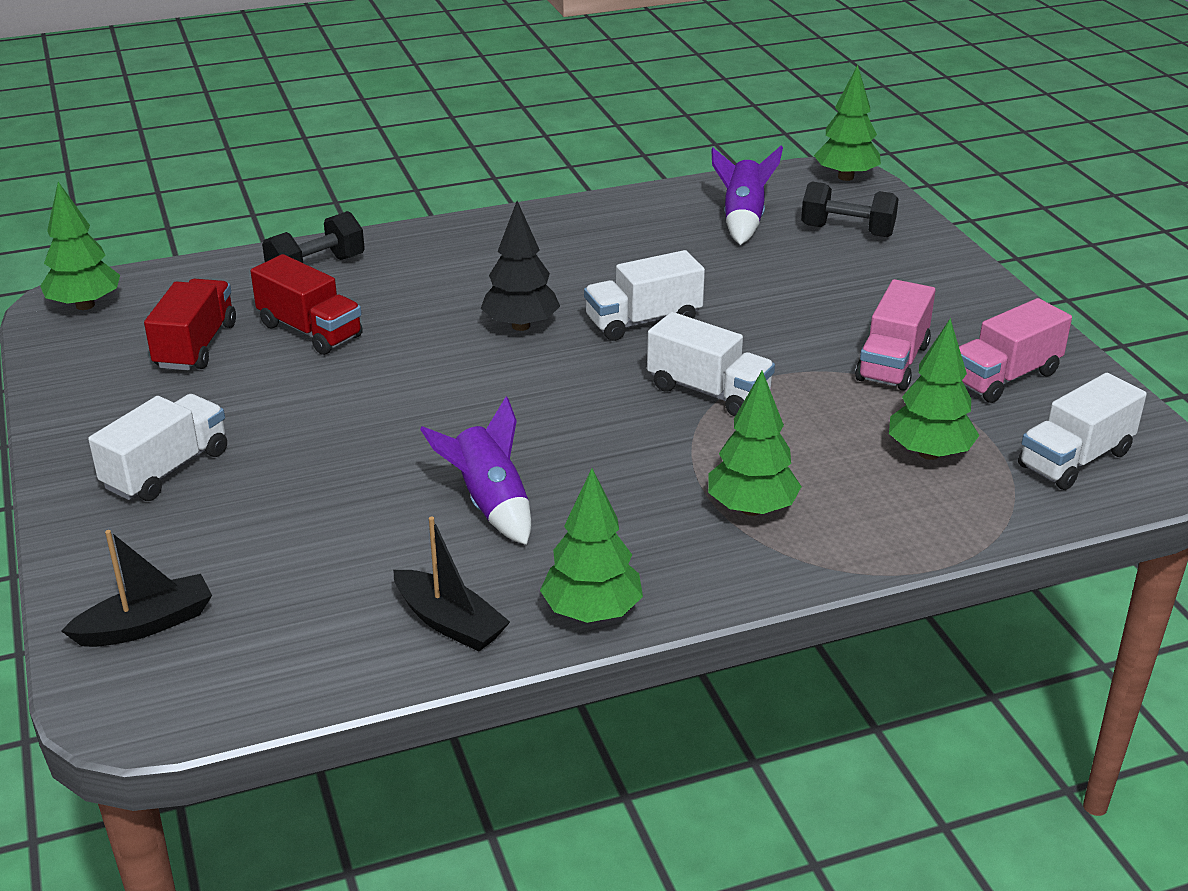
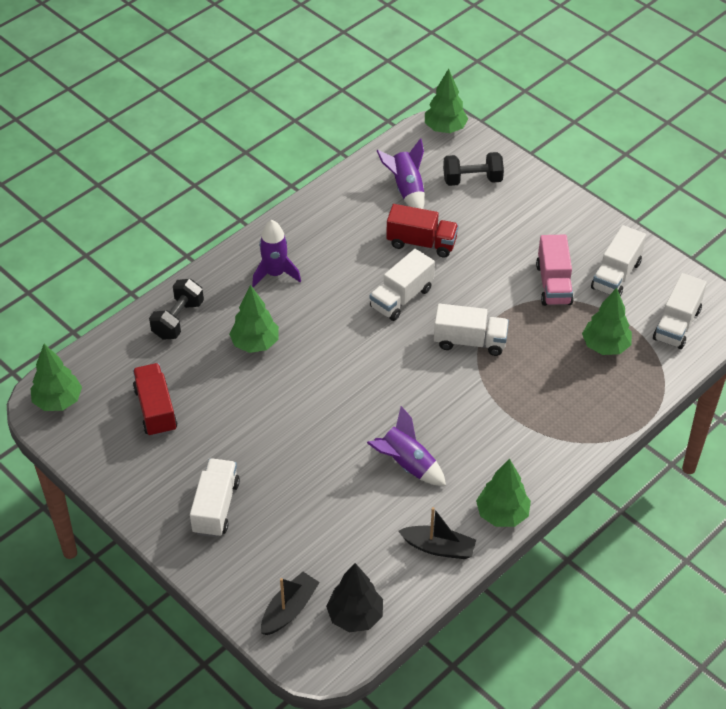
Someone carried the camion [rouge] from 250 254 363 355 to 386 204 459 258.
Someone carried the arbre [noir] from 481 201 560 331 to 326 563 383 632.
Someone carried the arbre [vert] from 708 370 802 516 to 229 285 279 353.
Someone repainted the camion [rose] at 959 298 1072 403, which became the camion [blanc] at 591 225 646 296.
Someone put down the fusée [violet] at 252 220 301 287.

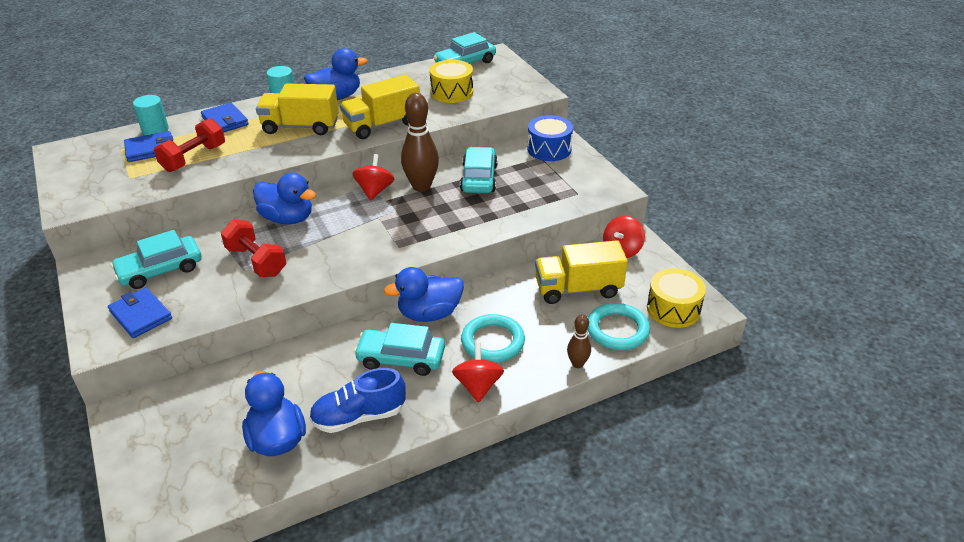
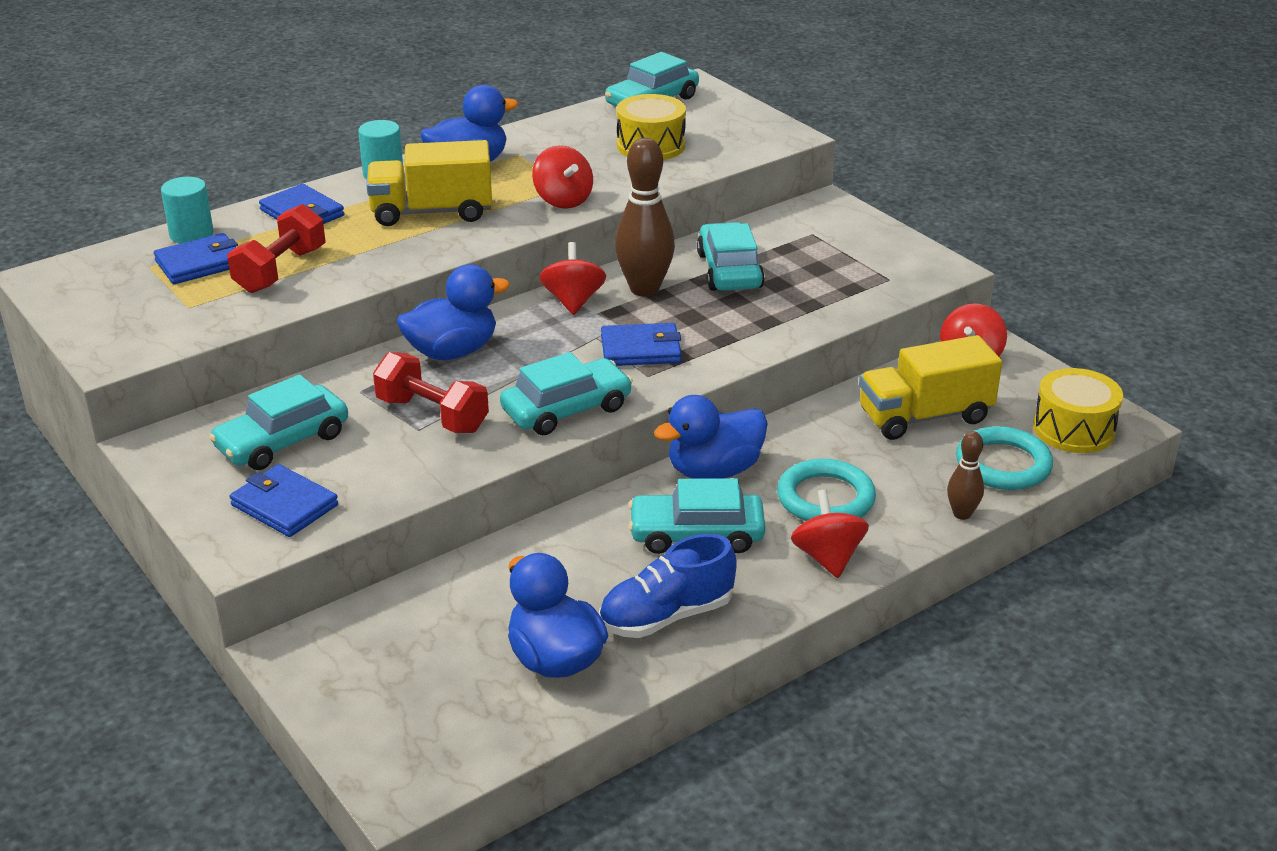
Someone rotated the canard [bleu] at 253 173 316 224 by 45 degrees counterclockwise.
Someone swapped the camion [jaune] at 340 75 420 139 for the toupie [rouge] at 532 145 593 209.
Someone took away the tambour [bleu] at 527 115 573 161.
Someone put down the voiture [turquoise] at 500 352 633 435.
Someone put down the portefeuille [bleu] at 601 323 681 366.

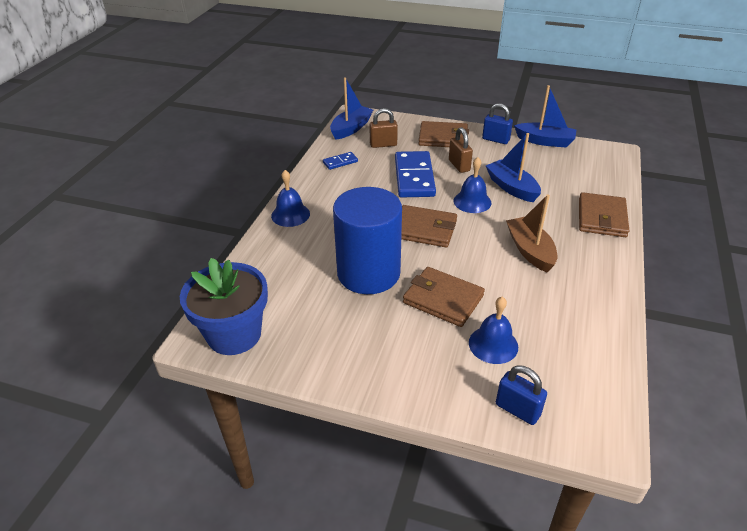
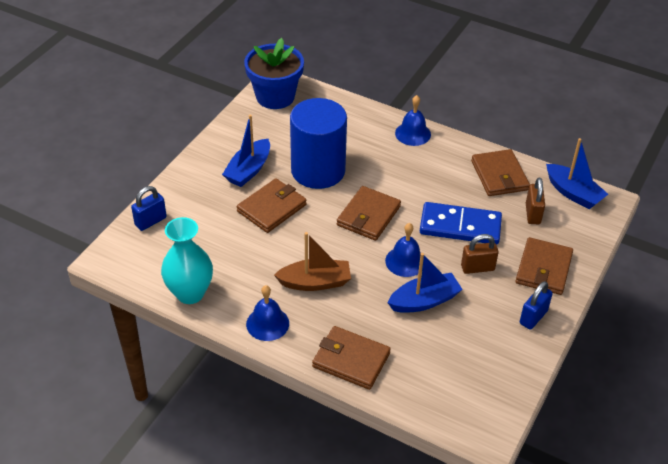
Someone swapped the domino [bleu] at 323 152 358 170 for the portefeuille [marron] at 471 149 530 196.
Someone carried the cloche [bleu] from 469 296 518 364 to 246 285 289 341.
Someone carried the bateau [bleu] from 514 85 576 148 to 222 115 270 187.
Someone put down the vase [turquoise] at 161 217 213 304.

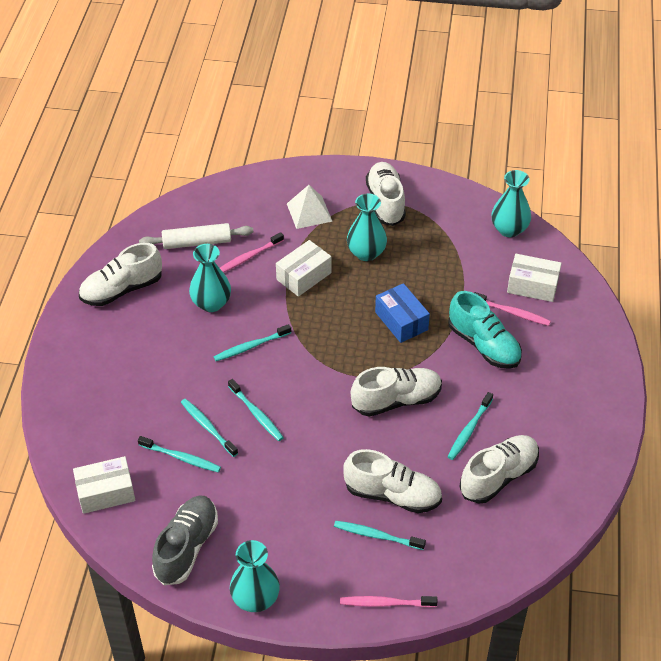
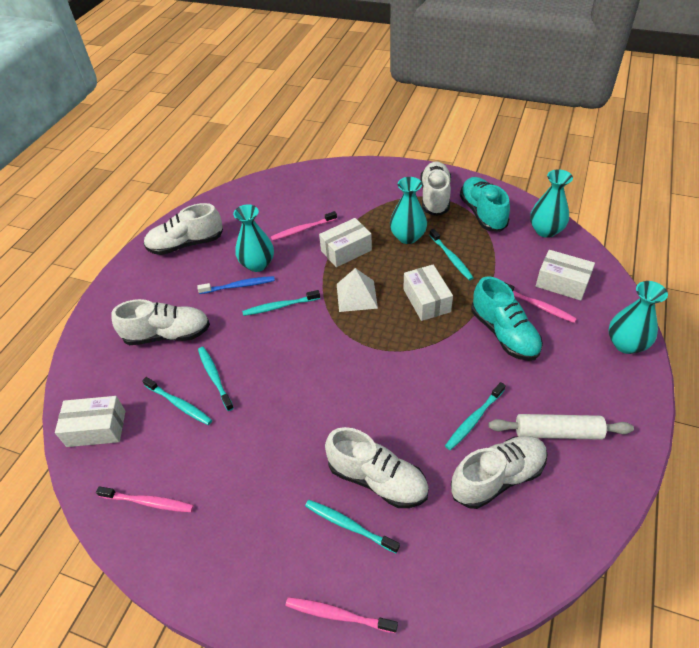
Someone carried the rouleau à pâtisserie [blanc] from 139 223 253 249 to 489 414 634 440.
Someone swapped the chaussure [gris] at 152 495 218 585 for the brosse à dents [rose] at 96 486 194 512.
Someone carried the brosse à dents [turquoise] from 228 379 284 441 to 429 229 474 280.
Someone carried the vase [turquoise] from 230 540 280 612 to 609 281 668 354.
Someone carried the pyramide [blanc] from 287 185 332 229 to 337 268 378 312.
Someone carried the chaussure [blanc] from 351 367 442 416 to 111 299 210 345.
Someone repainted the boîte [bleu] at 375 283 430 343, which became the boîte [blanc] at 403 265 453 321.
Someone put down the brosse à dents [bleu] at 197 276 275 294.
Someone put down the chaussure [turquoise] at 460 177 510 232.

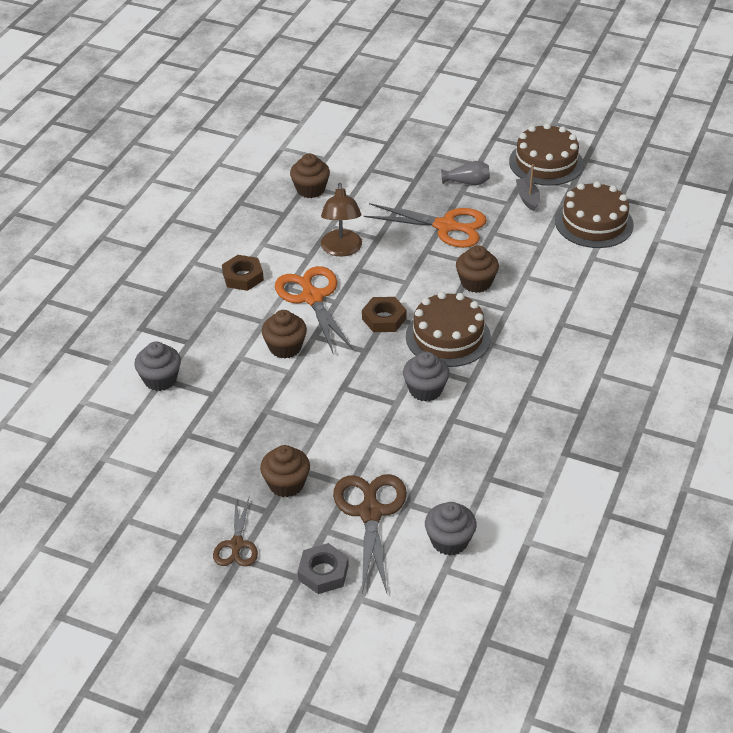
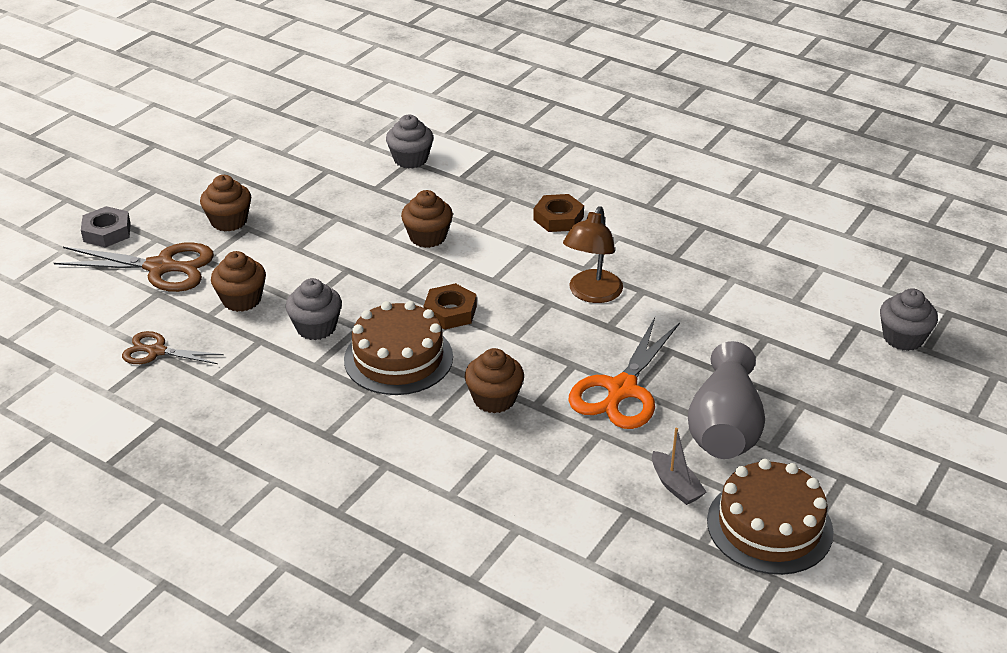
Someone carried the ciseaux [marron] from 213 498 258 566 to 122 331 224 364.
Someone took away the ciseaux [orange] at 275 266 354 355.
Someone carried the muffin [marron] from 290 154 330 198 to 211 251 266 312.
Someone rotated the lampe [marron] at 321 183 362 256 by 75 degrees counterclockwise.
Someone carried the muffin [gris] from 425 502 477 556 to 880 288 938 351.
Someone scaled the vase [gris] at 441 161 490 185 by 1.99.
Someone rotated the bateau [gris] at 516 164 540 211 by 60 degrees clockwise.
Someone took away the gâteau [marron] at 555 181 634 248.

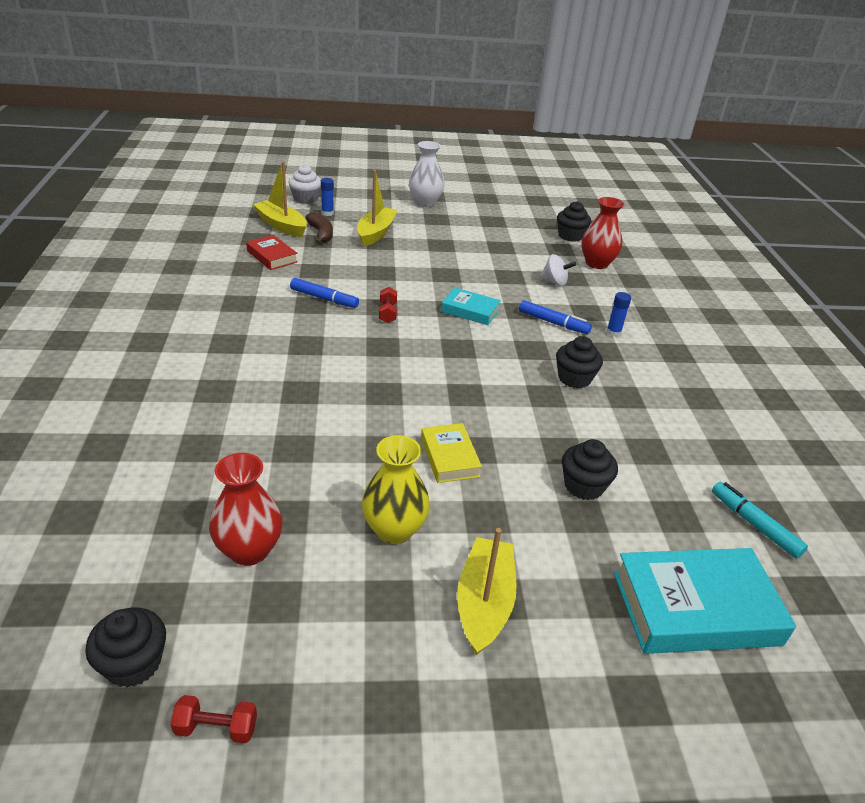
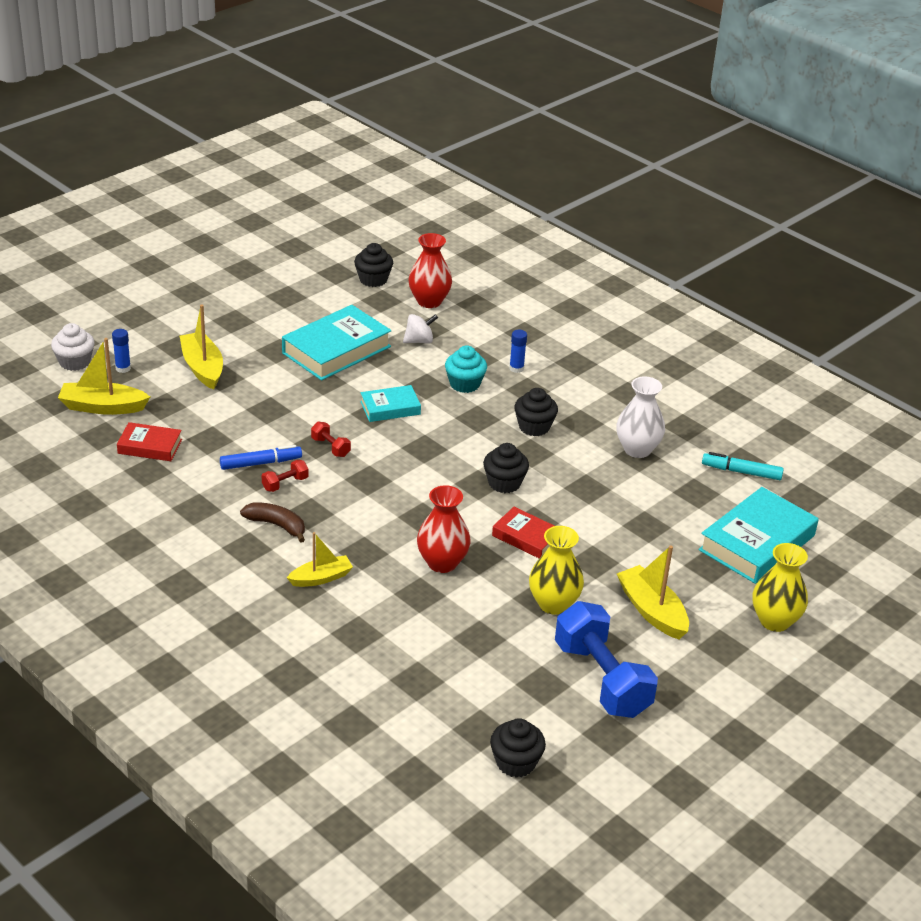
Someone carried the haltère [rouge] from 170 695 257 743 to 262 460 309 492.
Someone carried the vase [rouge] from 209 453 282 566 to 417 485 471 573.
Someone carried the banane [marron] from 305 212 333 244 to 240 502 305 543.
Someone carried the vase [blanc] from 409 141 445 207 to 616 377 665 458.
Someone repainted the livre [jaune] at 421 423 482 483, which became the livre [rouge] at 492 507 554 558.
Someone swapped the feutre [bleu] at 519 300 592 334 for the muffin [turquoise] at 445 346 487 393.
Someone carried the muffin [noir] from 562 439 618 500 to 483 443 529 493.
Someone put down the livre [turquoise] at 282 305 391 380.
Someone put down the bateau [jaune] at 287 532 353 587.
Someone put down the haltère [bleu] at 555 601 658 718.
Someone put down the vase [jaune] at 753 543 808 632.

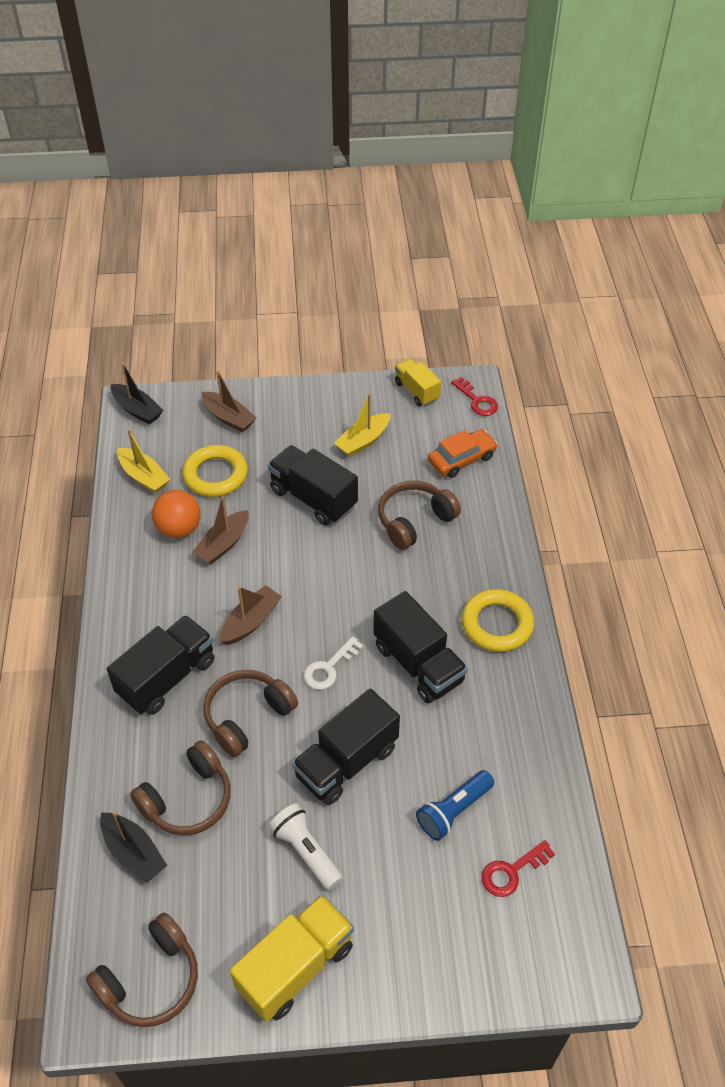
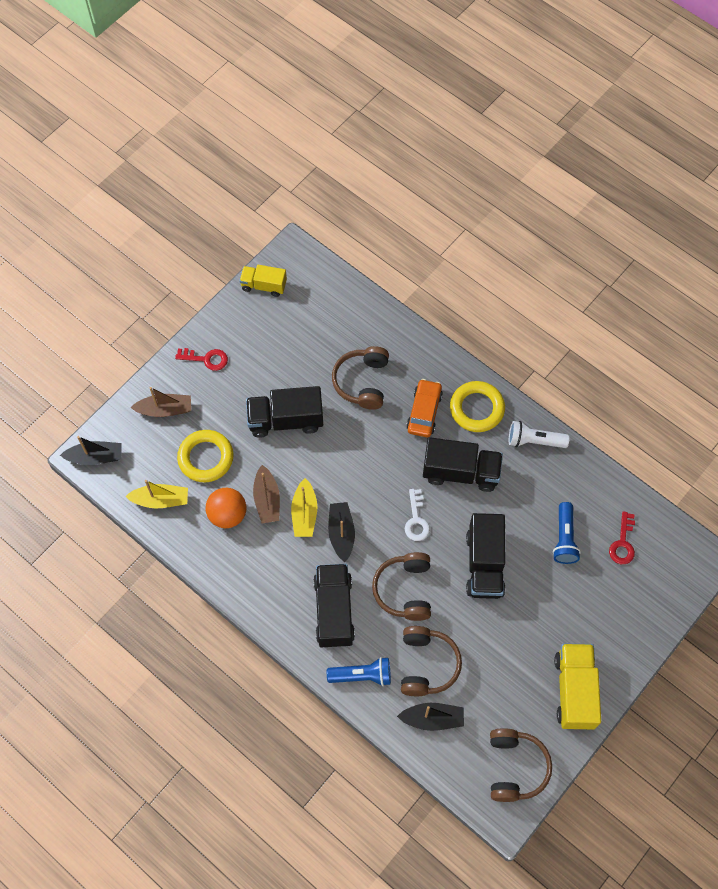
Someone repainted the bateau [marron] at 220 585 282 645, which became the bateau [noir] at 328 502 355 562.
Someone carried the lampe de poche [blanc] from 269 803 343 890 to 509 421 570 448.
Someone carried the bateau [jaune] from 334 394 390 457 to 291 478 317 537.
Someone carried the voiture [orange] from 428 429 498 478 to 406 379 443 437.
Someone carried the clé [rouge] from 451 377 498 416 to 175 348 228 371.
Someone put down the lampe de poche [bleu] at 327 657 391 686.

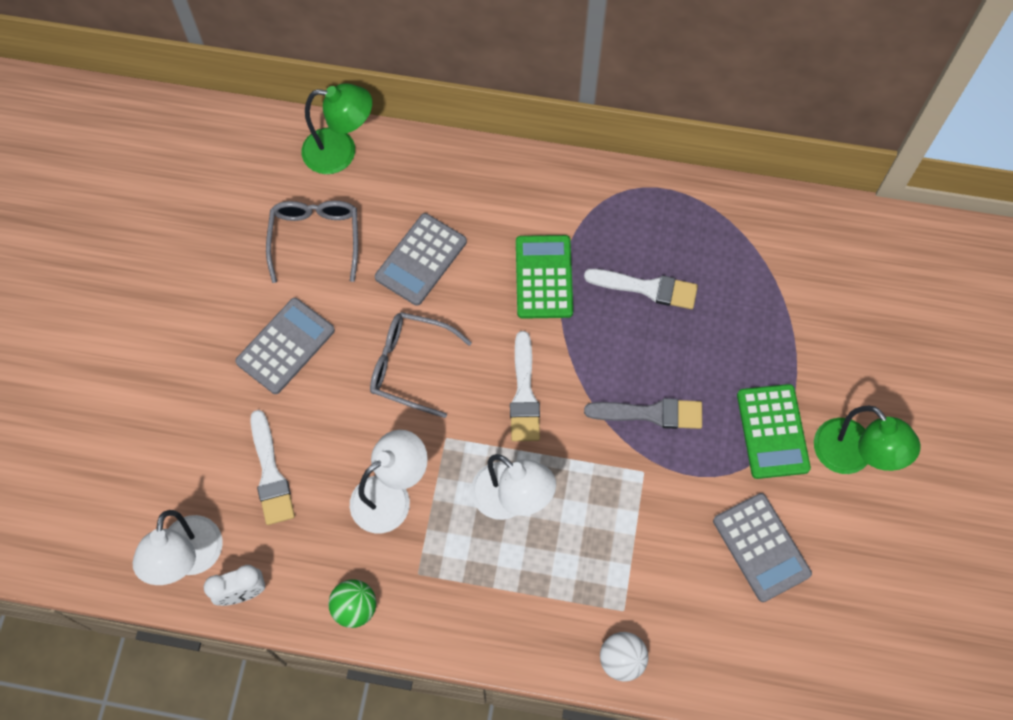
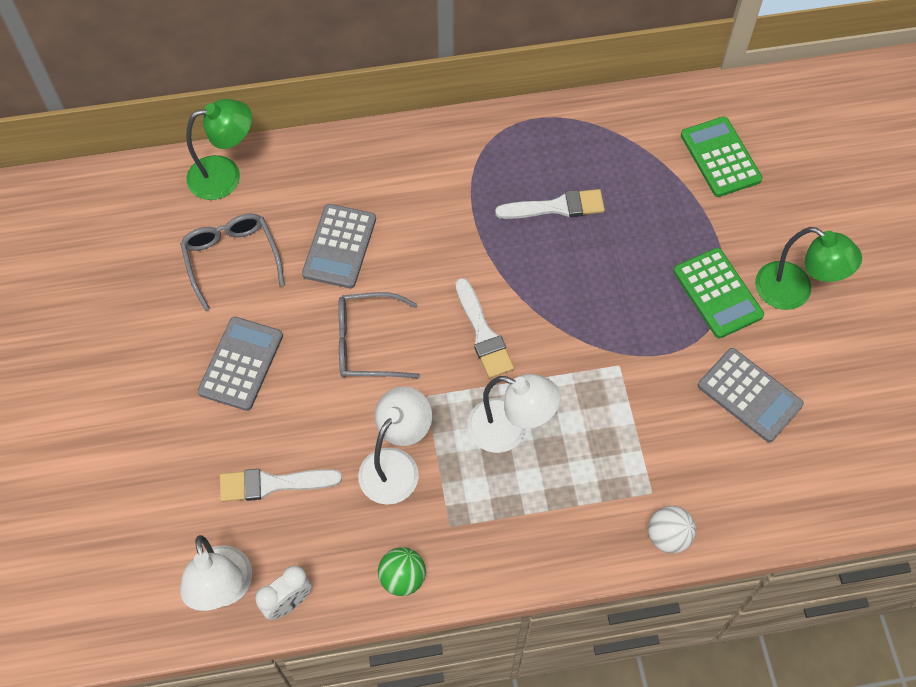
Someone rotated the pinceau [blanc] at 250 410 295 525 by 120 degrees clockwise.
Someone carried the calculatrice [vert] from 516 235 573 319 to 681 116 763 197.
Someone took away the pinceau [gris] at 584 398 702 429.

